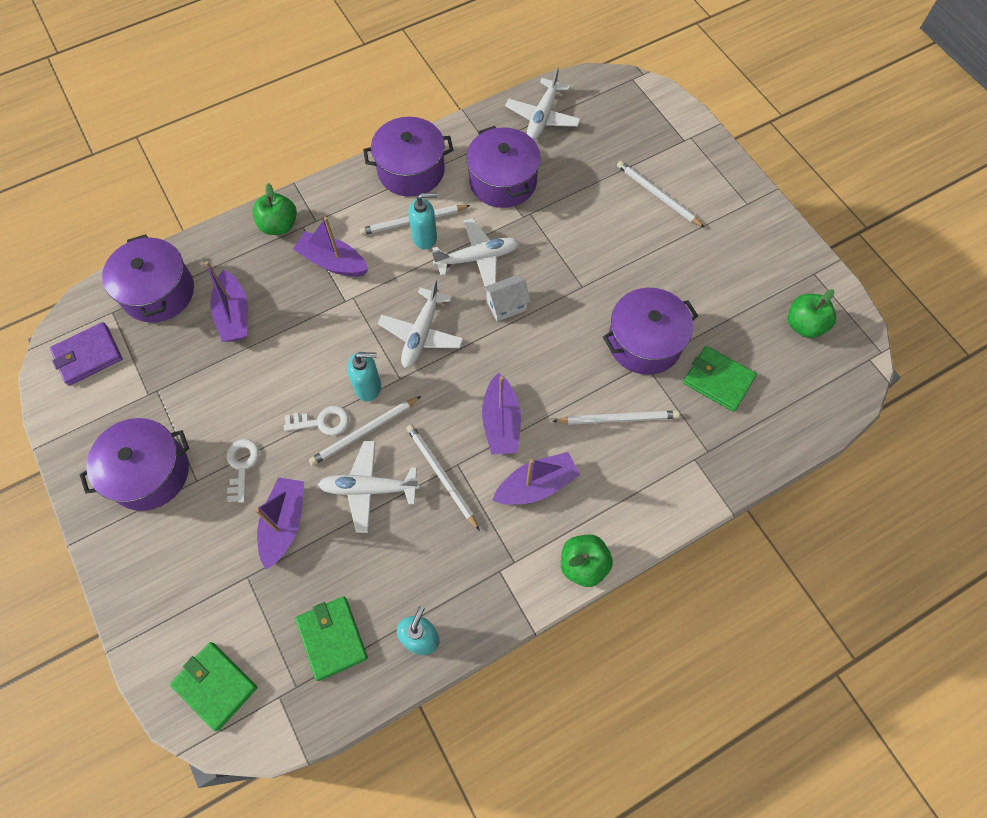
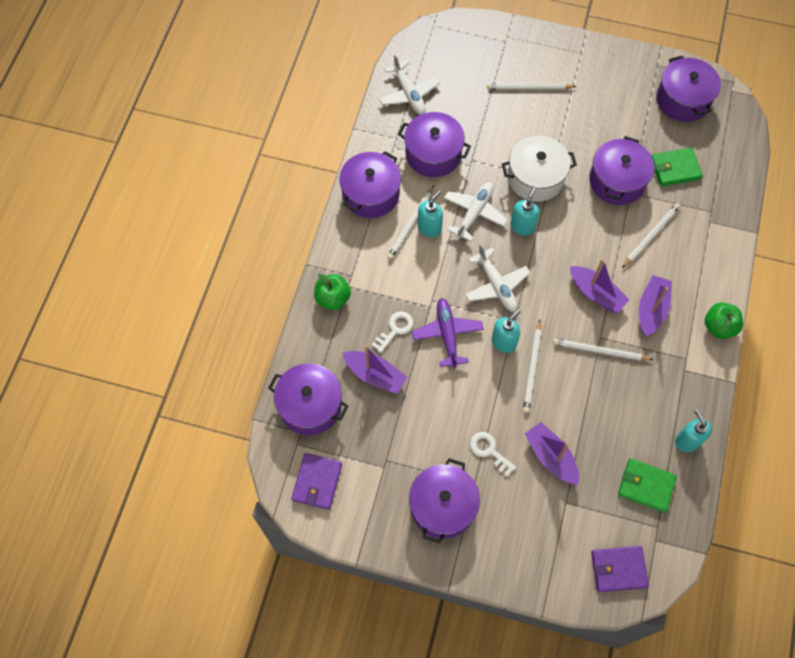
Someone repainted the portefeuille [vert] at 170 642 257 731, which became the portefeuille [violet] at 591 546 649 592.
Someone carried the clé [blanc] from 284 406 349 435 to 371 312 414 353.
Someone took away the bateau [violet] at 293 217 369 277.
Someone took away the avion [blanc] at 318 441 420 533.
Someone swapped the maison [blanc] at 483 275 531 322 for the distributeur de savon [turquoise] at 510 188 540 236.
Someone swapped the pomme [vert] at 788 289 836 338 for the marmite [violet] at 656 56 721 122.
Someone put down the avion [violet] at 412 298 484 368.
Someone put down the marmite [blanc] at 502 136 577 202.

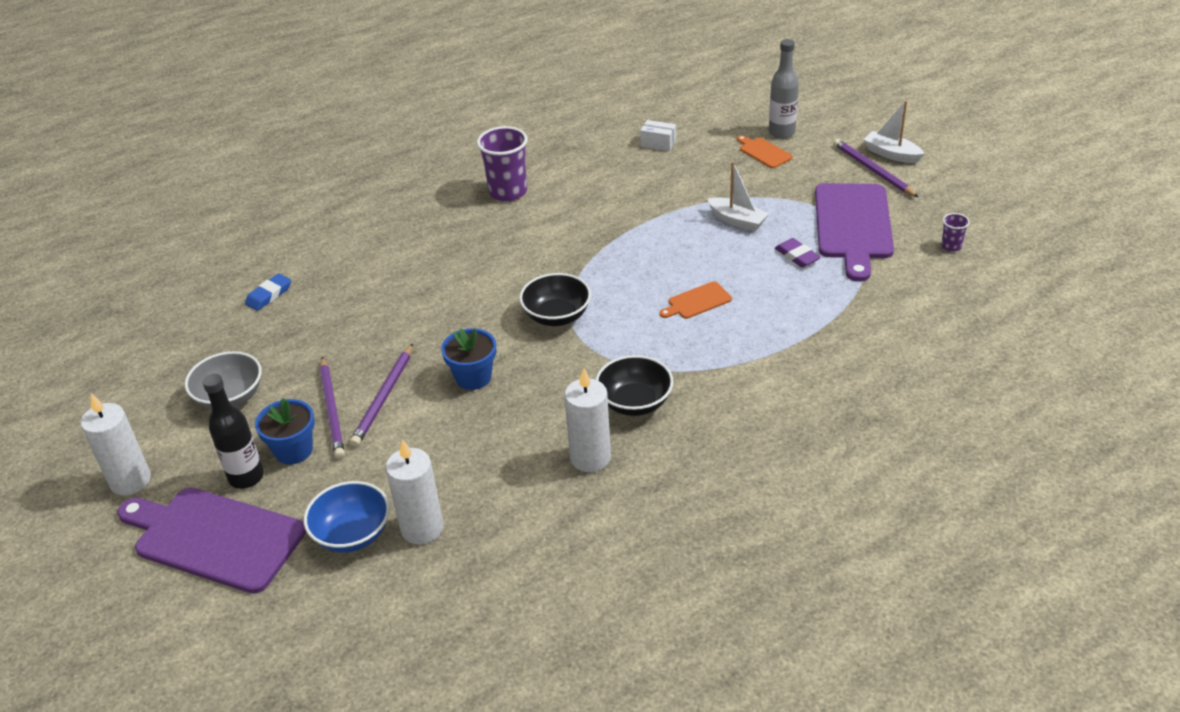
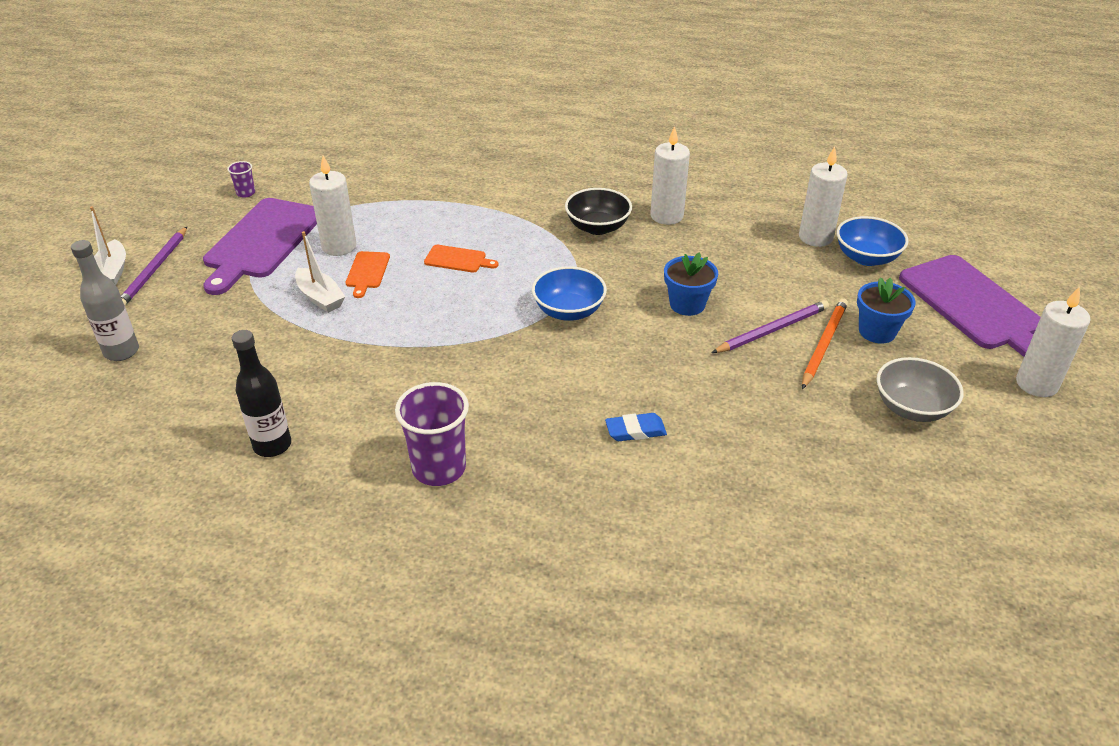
Someone carried the bouteille [noir] from 202 374 264 489 to 232 330 291 457.
Someone carried the gomme [bleu] from 245 273 291 311 to 605 413 667 441.
Someone repainted the crayon [violet] at 320 357 345 459, which became the crayon [orange] at 802 298 848 389.
Someone repainted the bol [noir] at 519 273 591 326, which became the bol [bleu] at 532 266 607 321.
Someone took away the boîte [blanc] at 640 120 676 151.
Someone rotated the bateau [blanc] at 707 161 769 231 by 150 degrees clockwise.
Someone carried the planche à découper [orange] from 737 135 793 168 to 345 251 390 298.
Someone swapped the gomme [violet] at 775 238 821 268 for the bougie [blanc] at 309 156 356 256.
Someone rotated the planche à découper [violet] at 815 183 894 282 by 150 degrees clockwise.

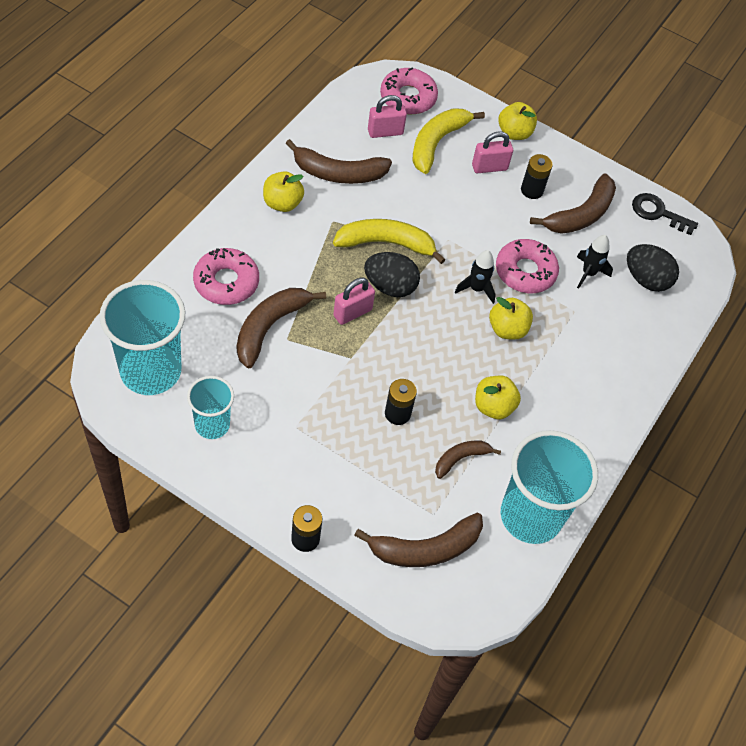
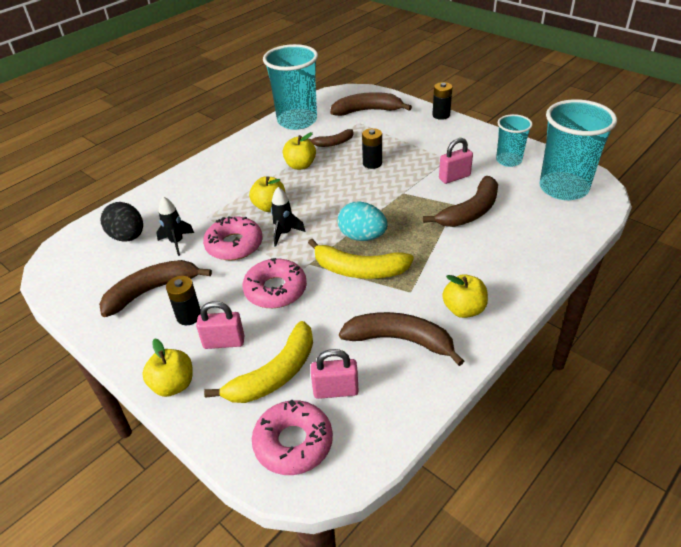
Someone carried the beignet [rose] from 193 248 259 305 to 243 258 307 308.
Someone carried the cadenas [rose] from 333 278 375 325 to 439 138 473 184.
Someone repainted the œuf [noir] at 364 252 420 297, which became the œuf [turquoise] at 338 201 388 241.
Someone took away the clé [noir] at 632 193 698 235.

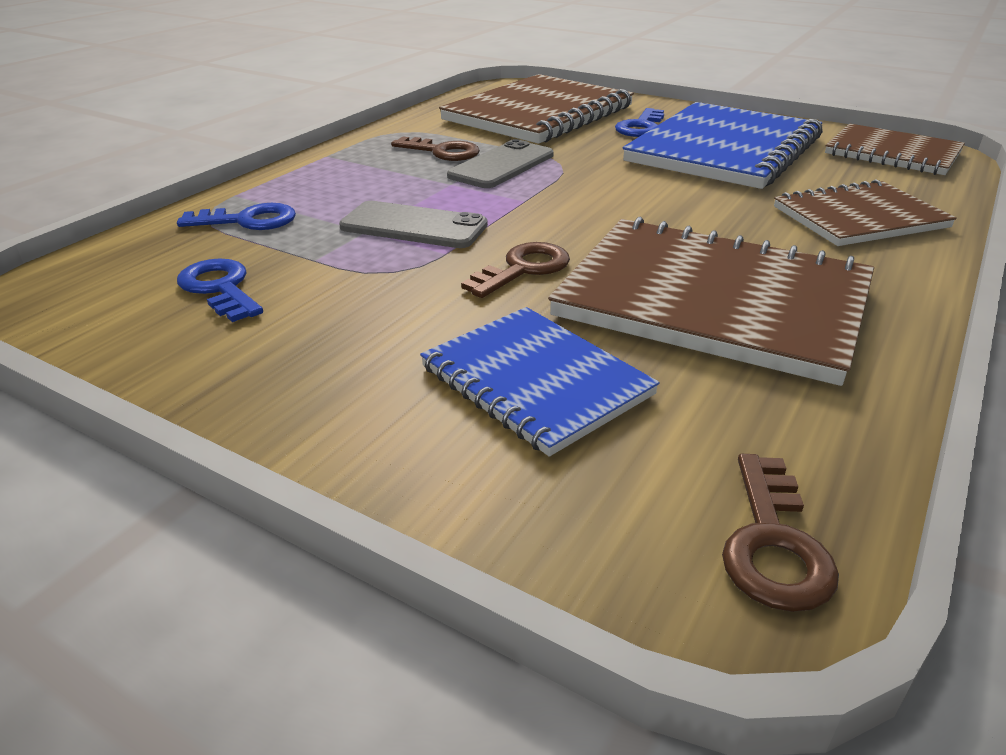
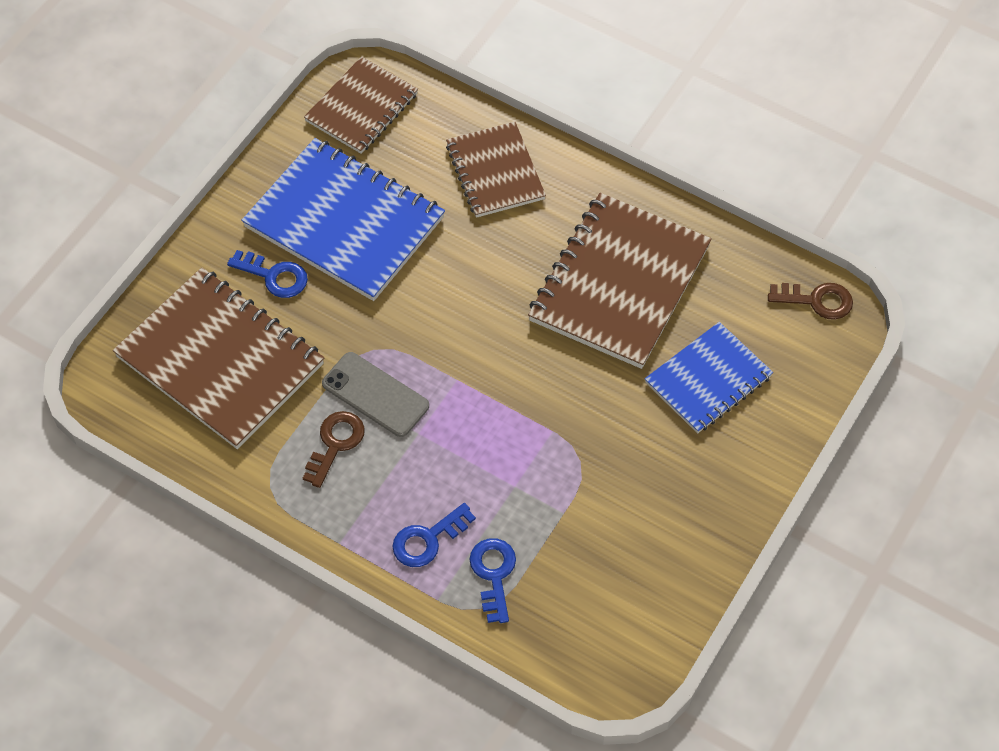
Someone carried the clé [bleu] from 177 258 263 322 to 392 503 476 567.
Someone took away the téléphone [gris] at 339 201 488 248.
Someone took away the clé [marron] at 461 242 570 298.

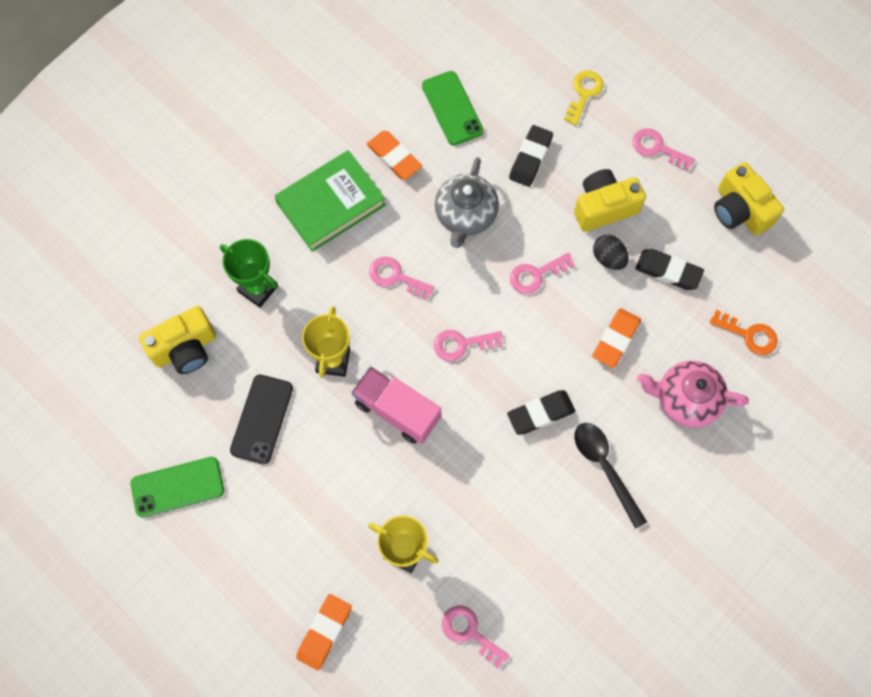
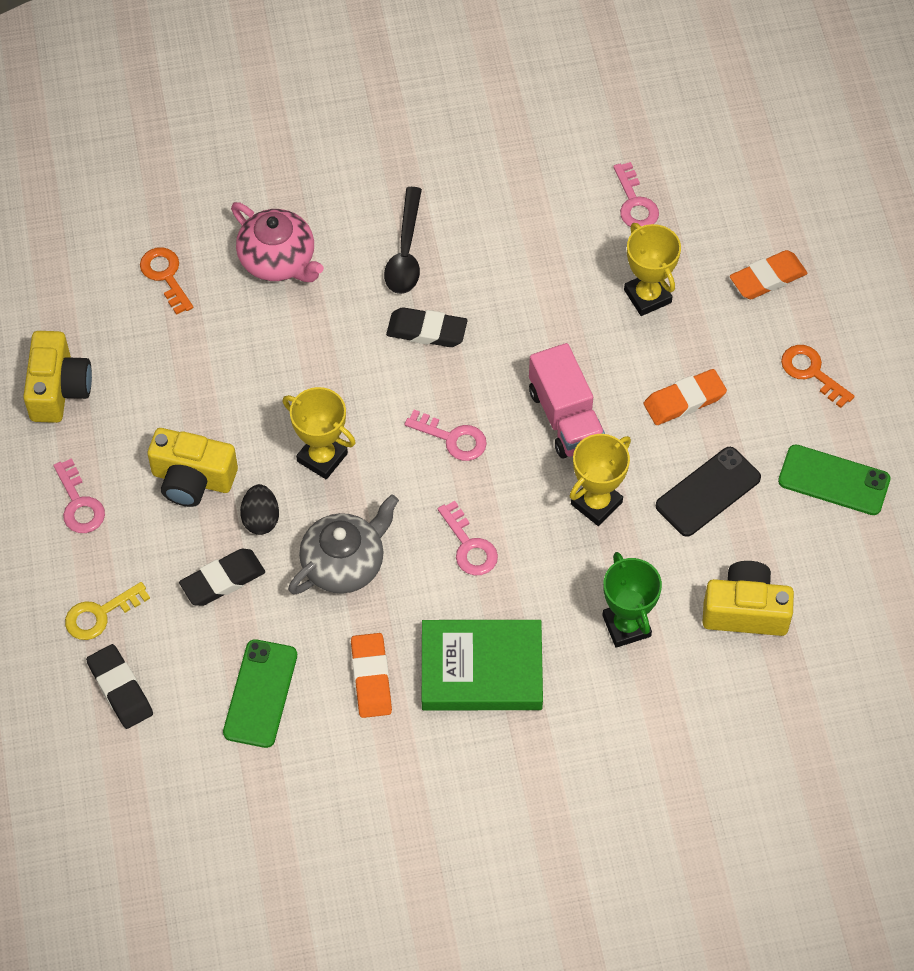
Someone swapped the clé [rose] at 510 253 575 294 for the trophée [jaune] at 283 387 356 479.
Someone carried the gomme [orange] from 592 308 641 368 to 644 369 727 425.
Someone carried the œuf [noir] from 593 235 629 270 to 240 484 279 535.
Someone carried the gomme [noir] from 635 249 704 290 to 86 644 153 729.
Someone put down the clé [orange] at 781 345 855 408.

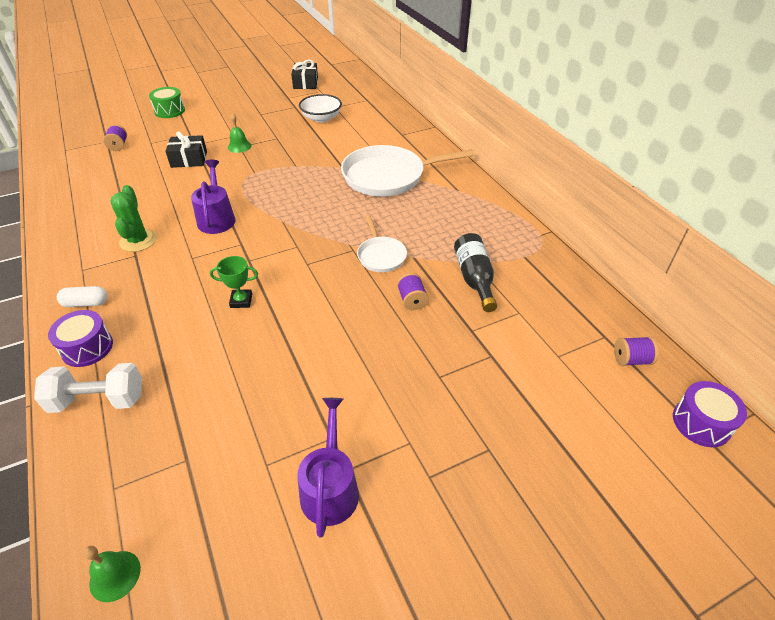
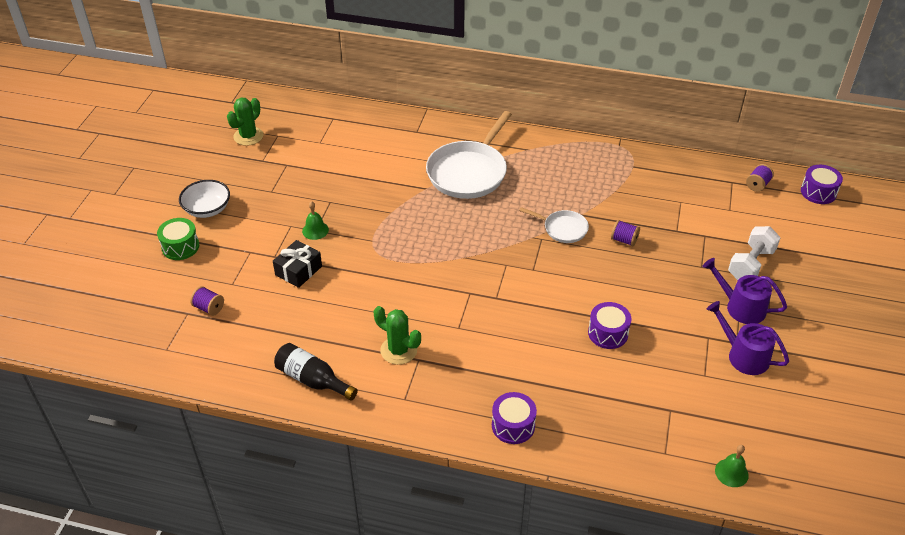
Someone carried the haltère [blanc] from 34 363 142 413 to 728 226 781 280.
Someone took away the gélule [blanc] at 57 286 108 307.
Someone carried the arrosoir [violet] from 191 160 235 234 to 702 258 787 324.
Someone took away the trophée [vert] at 210 256 258 308.
Someone swapped the cadeau [noir] at 291 60 318 89 for the cactus [vert] at 227 98 263 146.
Someone carried the bol [blanc] from 299 94 342 123 to 179 180 230 218.
Someone carried the bouteille [noir] from 454 233 497 312 to 274 343 358 401.
Someone put down the tambour [violet] at 588 302 632 349.

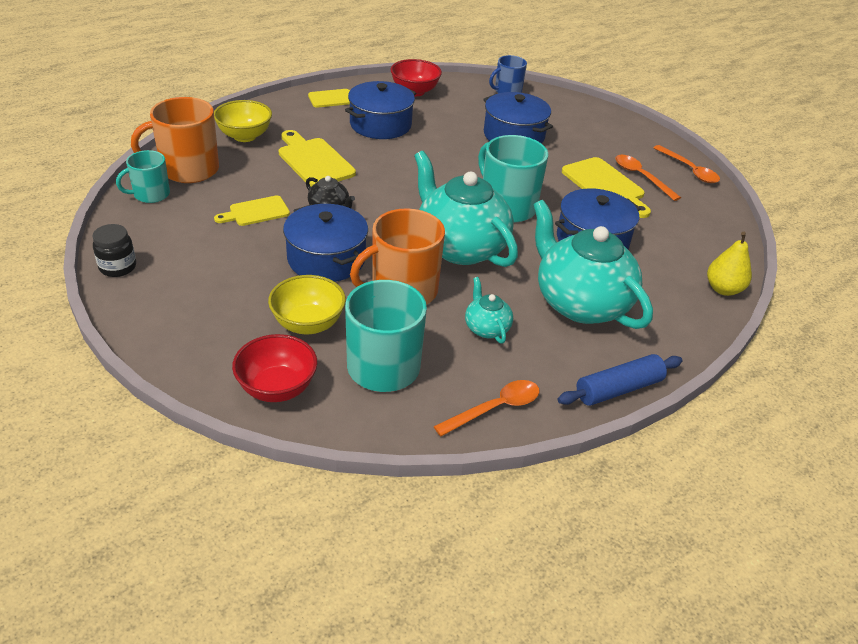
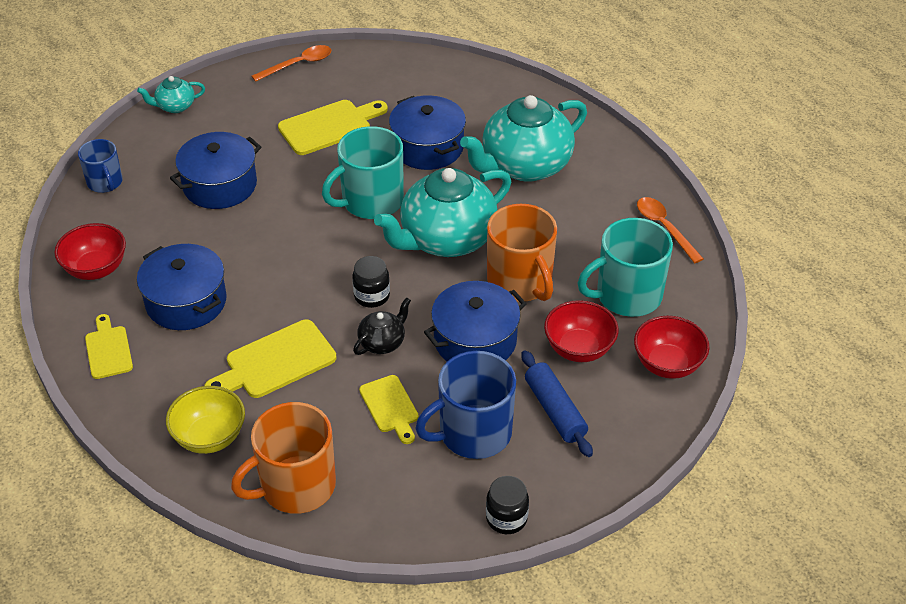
Someone took away the tasse [turquoise] at 116 150 170 203.
Someone rotated the tasse [orange] at 131 97 219 183 by 75 degrees clockwise.
Someone repainted the bol [jaune] at 268 275 346 334, which became the bol [rouge] at 544 300 619 362.
Someone carried the théière [turquoise] from 465 277 513 344 to 137 76 205 113.
Someone carried the rouleau à pâtisserie [bleu] from 558 354 683 406 to 522 350 593 457.
Someone took away the cuillère [orange] at 615 155 681 201.
Someone took away the poire [jaune] at 707 232 752 296.
Someone put down the bocal [noir] at 352 256 390 308.
Someone put down the tasse [bleu] at 415 351 516 459.

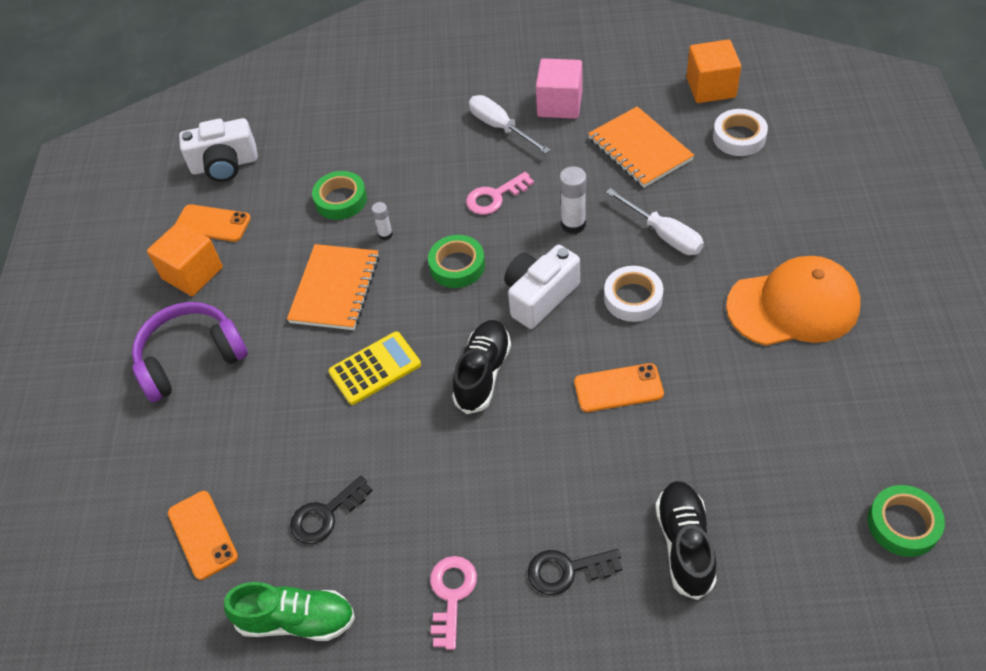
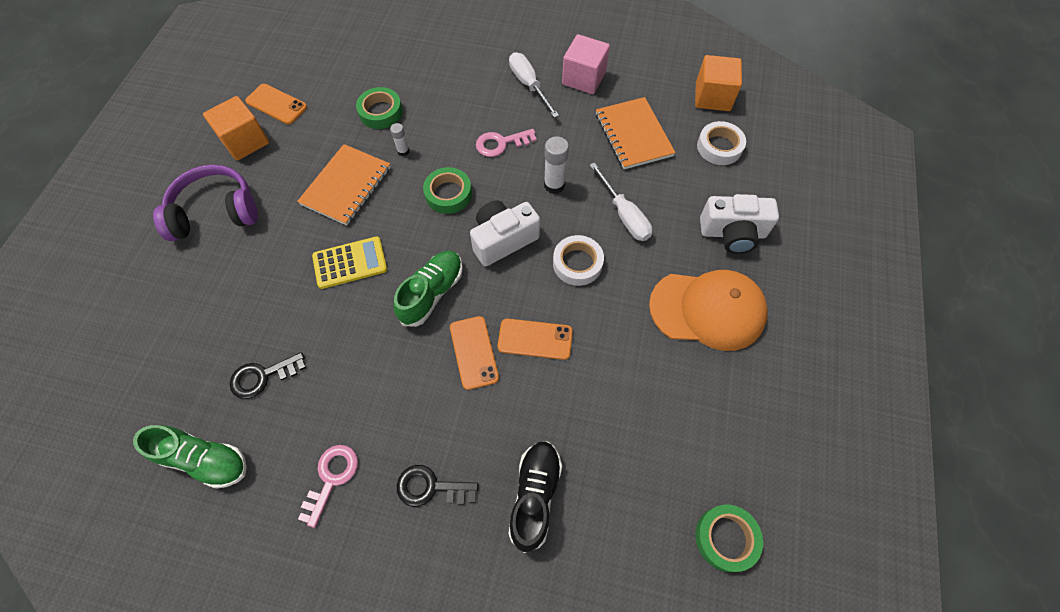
Someone carried the téléphone [orange] from 168 491 238 580 to 450 316 499 390.
Someone carried the appareil photo [blanc] from 179 118 258 182 to 700 194 779 254.
Someone repainted the chaussure [noir] at 452 320 511 414, which became the chaussure [vert] at 393 250 463 327.

